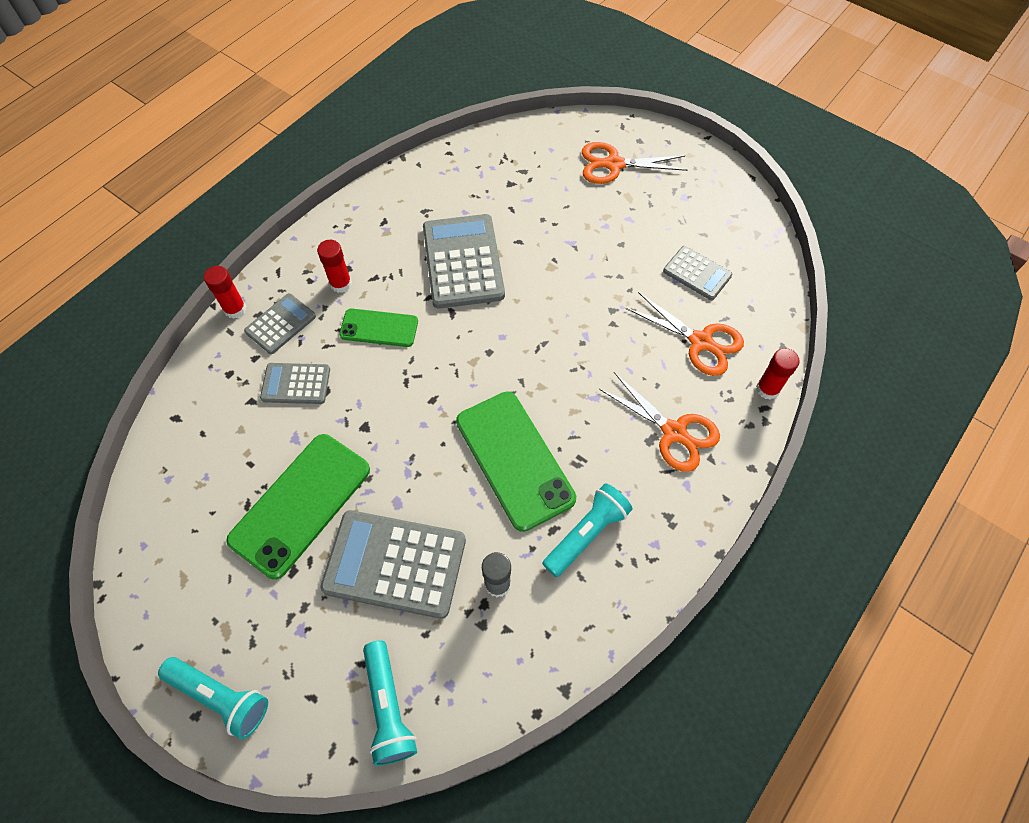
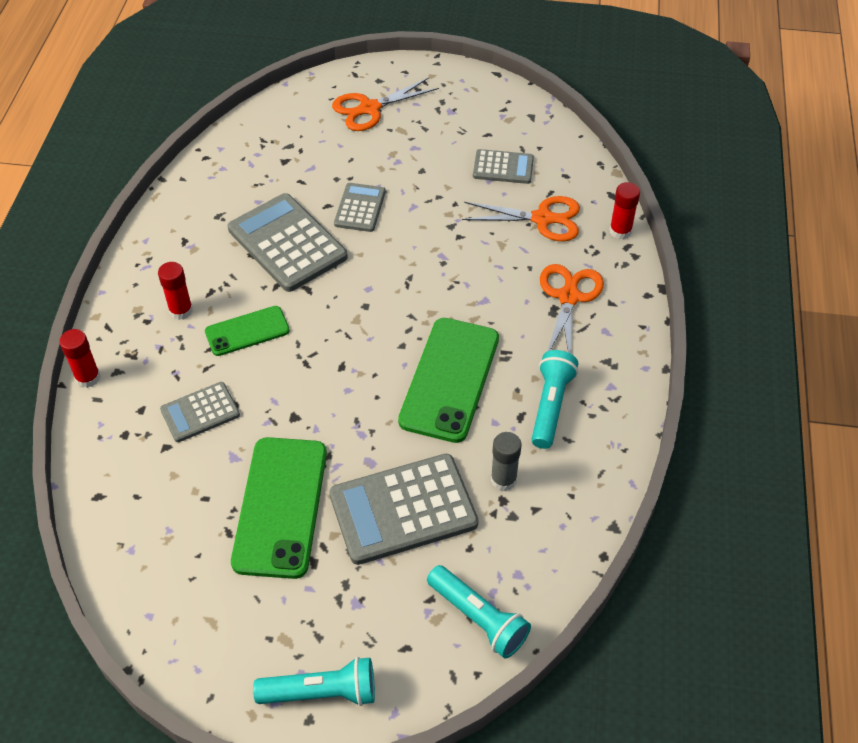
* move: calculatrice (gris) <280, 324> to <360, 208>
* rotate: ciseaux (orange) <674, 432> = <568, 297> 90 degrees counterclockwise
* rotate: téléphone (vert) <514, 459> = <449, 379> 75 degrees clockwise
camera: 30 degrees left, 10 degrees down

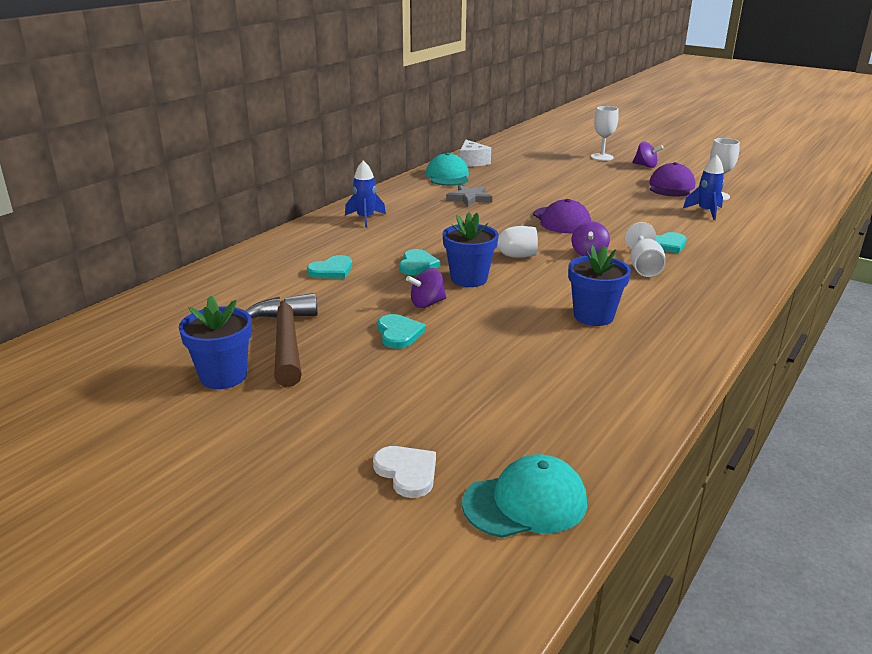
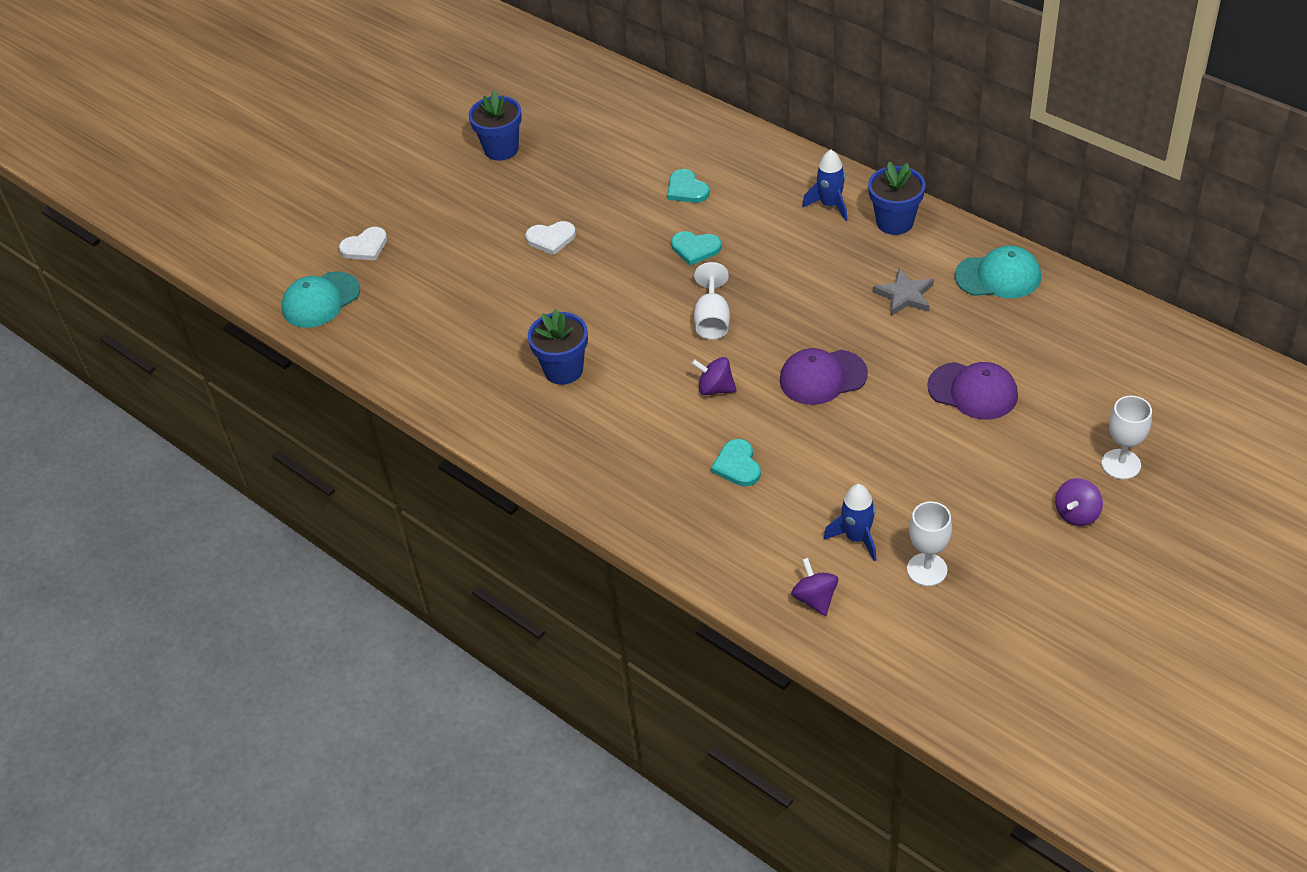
* delete: fromage (blanc) <472, 162>
* move: casquette (violet) <671, 186> to <973, 391>
* move: pot de fleurs (bleu) <469, 279> to <895, 222>
* delete: verre à pied (blanc) <643, 267>
* move: toupie (violet) <427, 303> to <815, 598>
* delete: marteau (marron) <286, 340>
* recolor: cœur (turquoise) <399, 333> to cœur (blanc) <551, 239>
* rotate: casquette (turquoise) <525, 503> = <321, 300> 60 degrees clockwise
camera: 100 degrees right, 20 degrees up

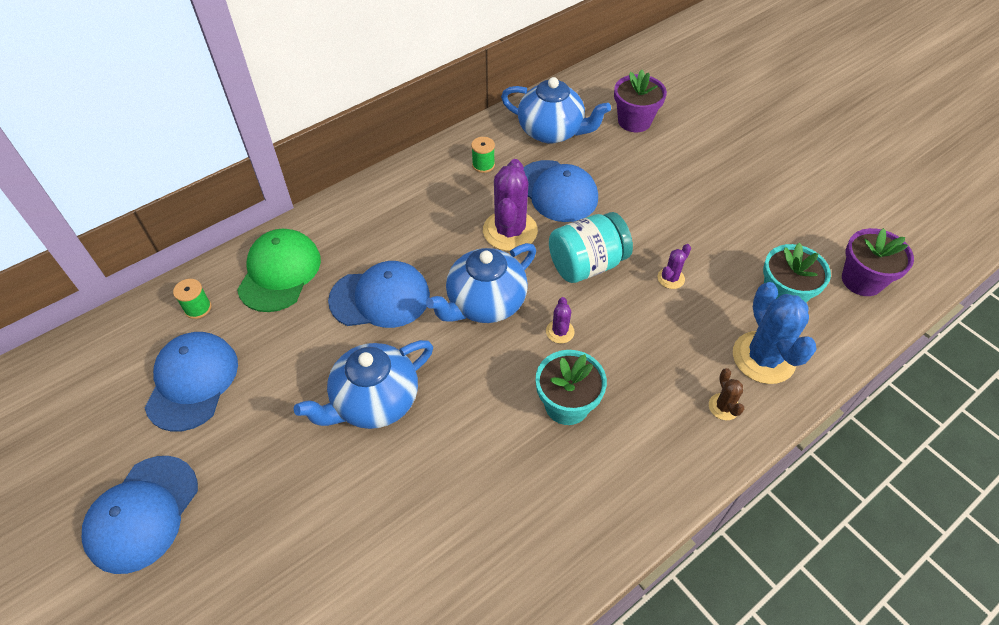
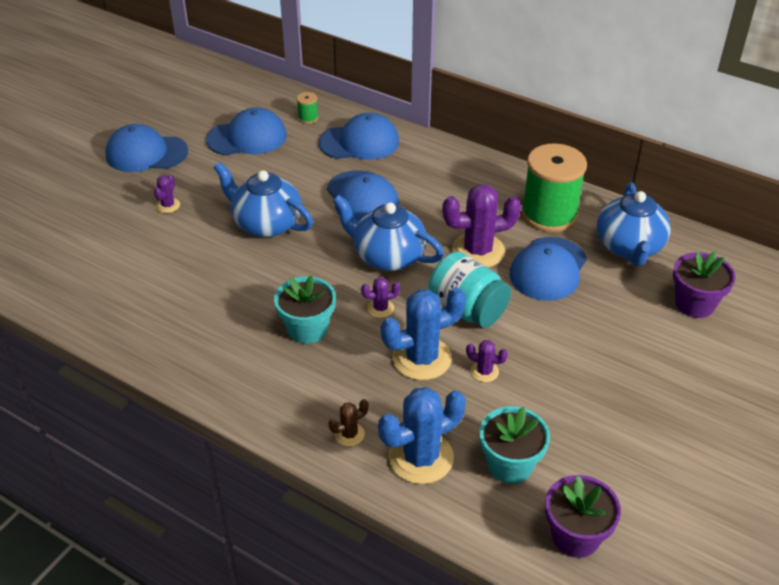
* resize: bobine (vert) <483, 165> = <549, 214> x2.45
* recolor: casquette (vert) <279, 272> to casquette (bleu) <359, 142>
* insert: cactus (violet) <168, 205>
* insert: cactus (bleu) <421, 358>
camera: 70 degrees right, 10 degrees down

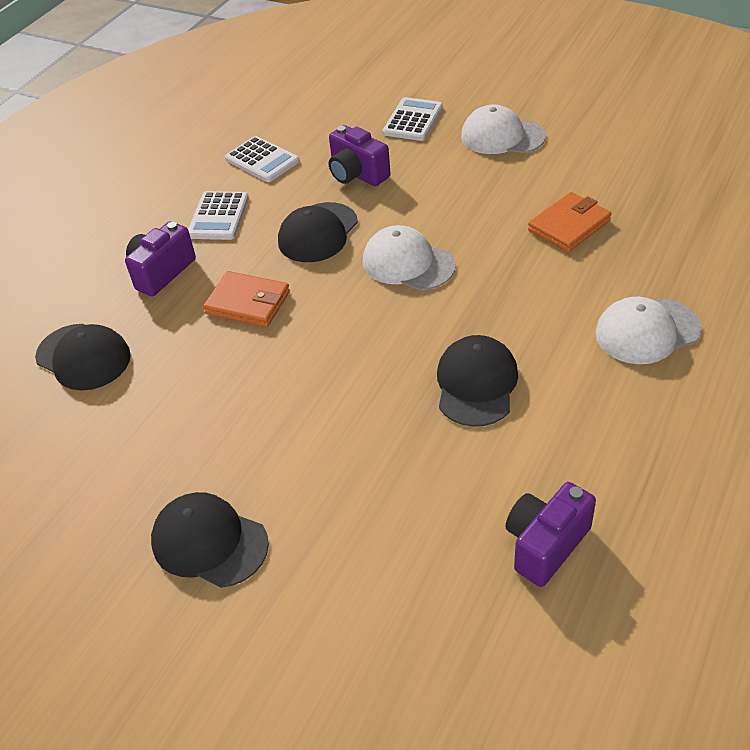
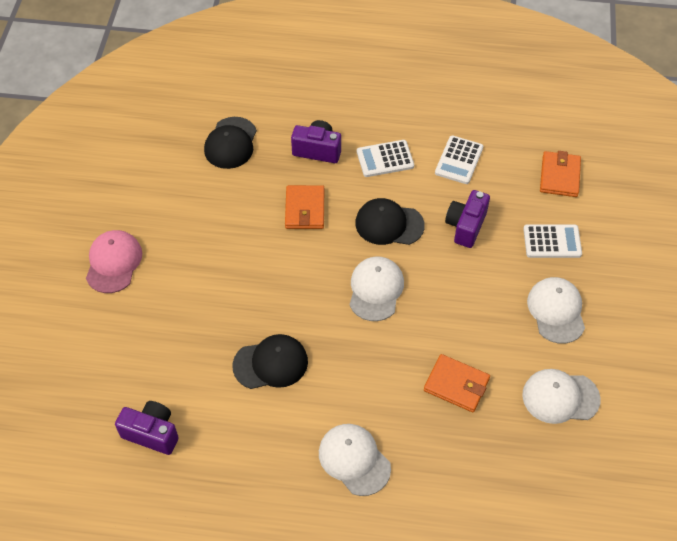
* recolor: casquette (noir) <209, 542> to casquette (rose) <113, 262>
* insert: portefeuille (orange) <559, 176>
* insert: casquette (blanc) <560, 397>
camera: 65 degrees right, 10 degrees up

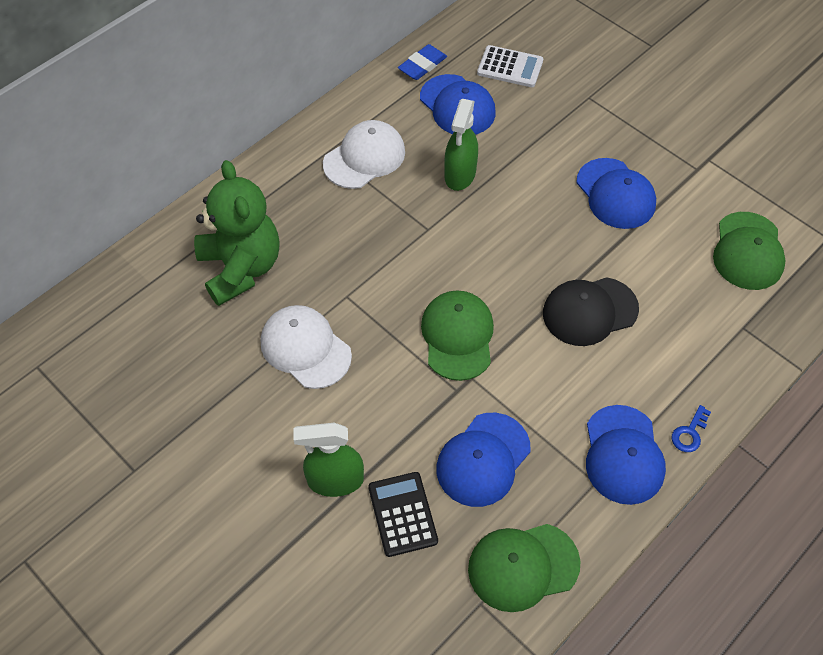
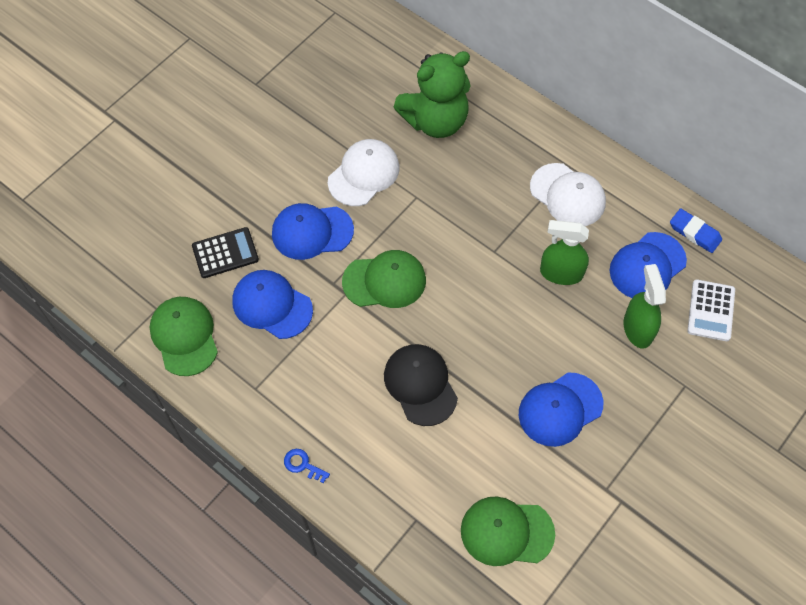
* move: casquette (bleu) <623, 455> to <312, 232>
* move: vaporisateur (vert) <335, 480> to <637, 328>
camera: 85 degrees right, 5 degrees up

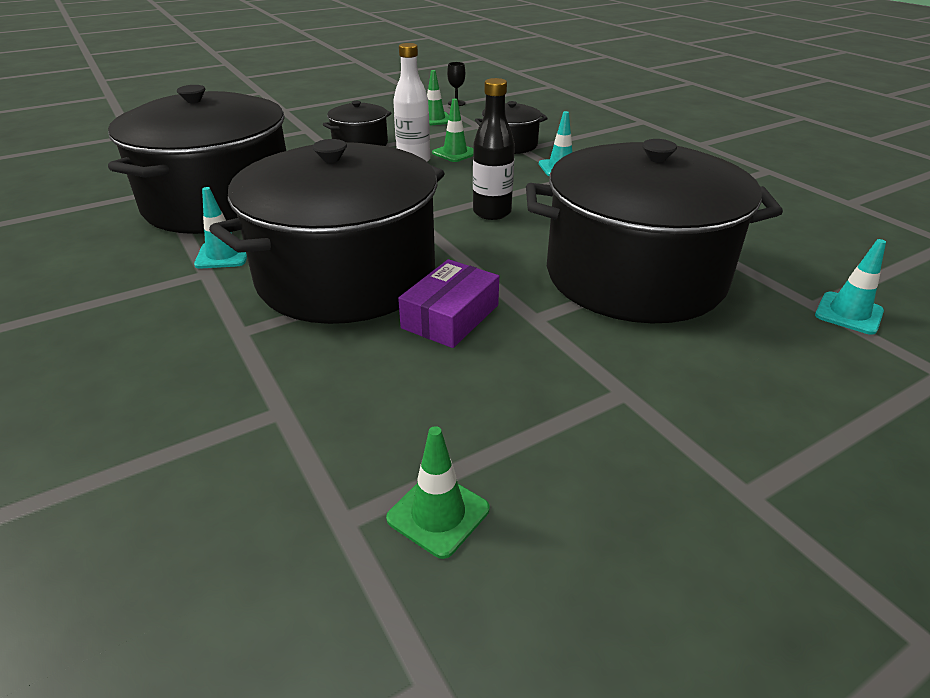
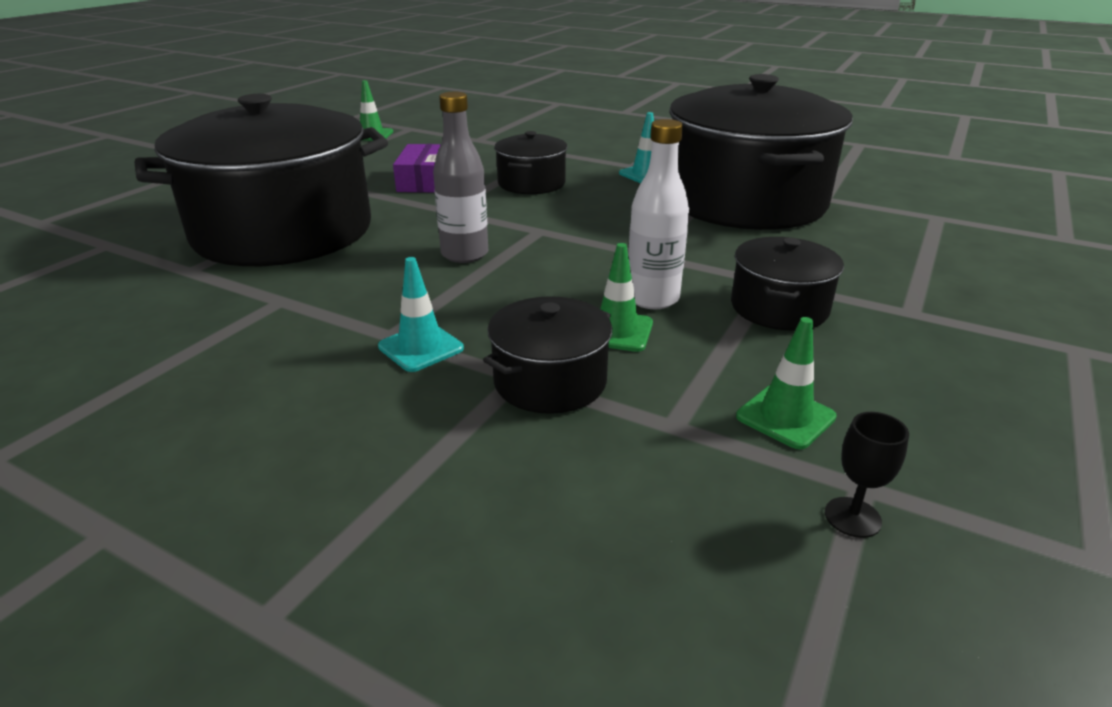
* recolor: bouteille (noir) <492, 212> to bouteille (gris) <464, 254>
* resize: marmite (noir) <347, 276> = <531, 183> x0.45
* delete: cône de chantier (turquoise) <848, 313>
camera: 150 degrees right, 5 degrees down

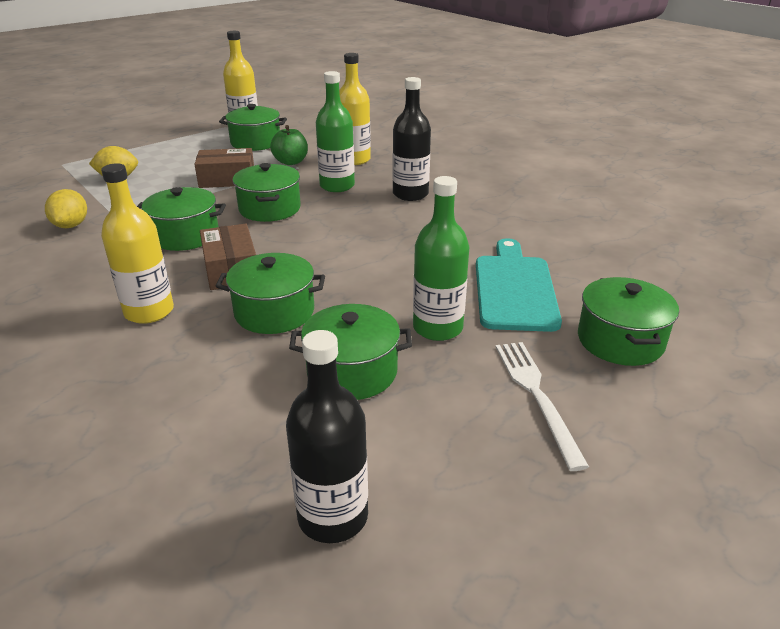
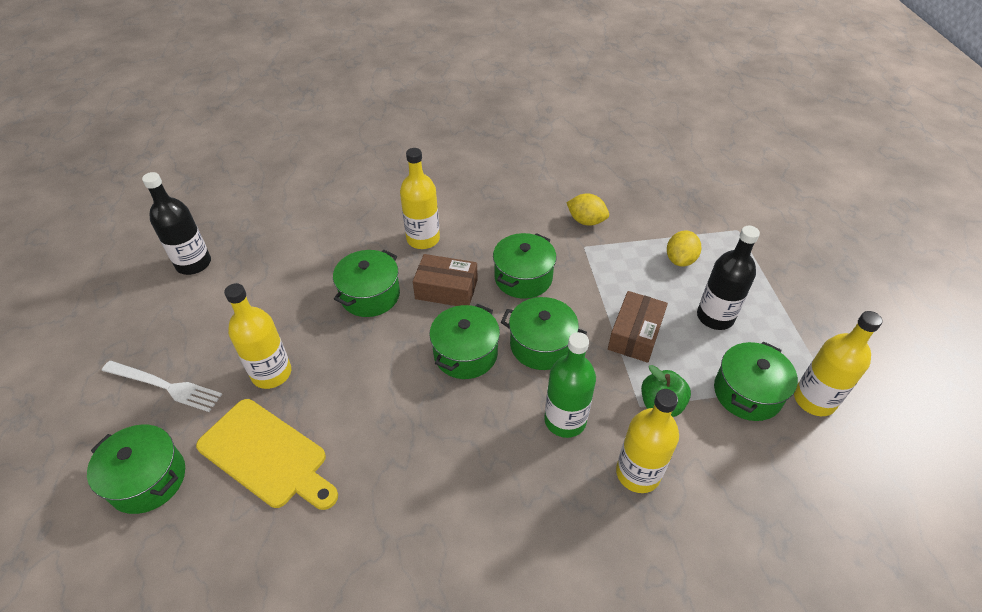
* move: bouteille (noir) <410, 194> to <715, 317>
* recolor: bouteille (vert) <437, 328> to bouteille (jaune) <271, 373>
* recolor: planche à découper (turquoise) <514, 288> to planche à découper (jaune) <267, 455>
* move: marmite (vert) <352, 372> to <465, 353>
camera: 120 degrees right, 15 degrees up

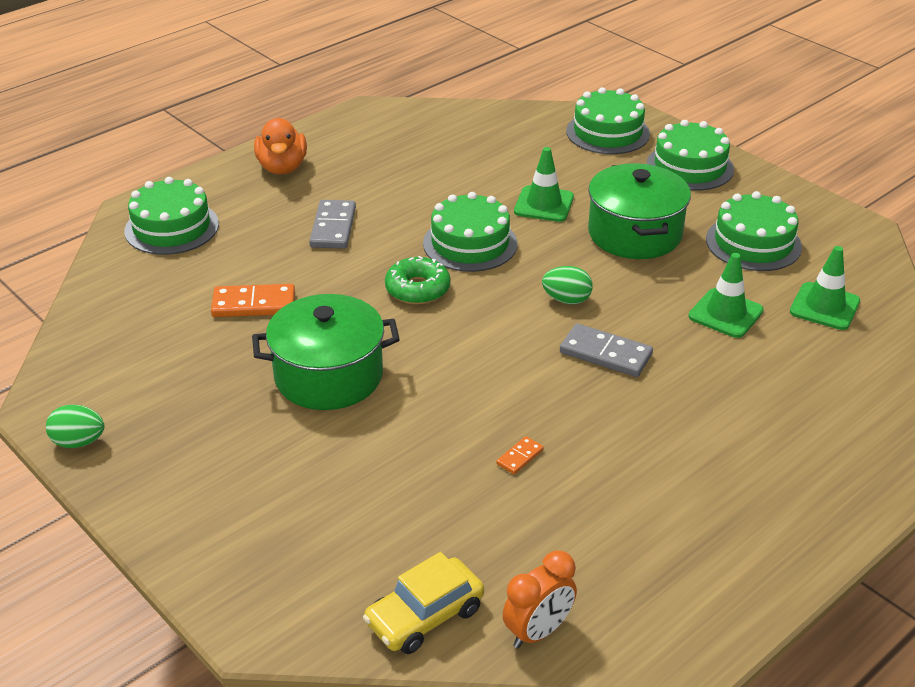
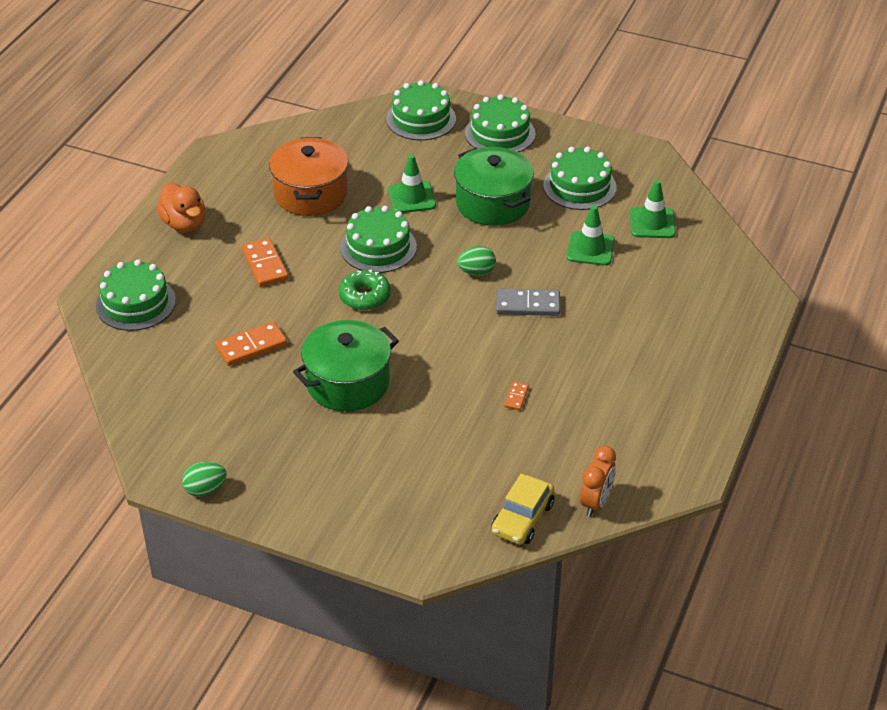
* recolor: domino (gris) <333, 227> to domino (orange) <264, 265>
* insert: marmite (orange) <311, 194>
camera: 25 degrees left, 5 degrees up

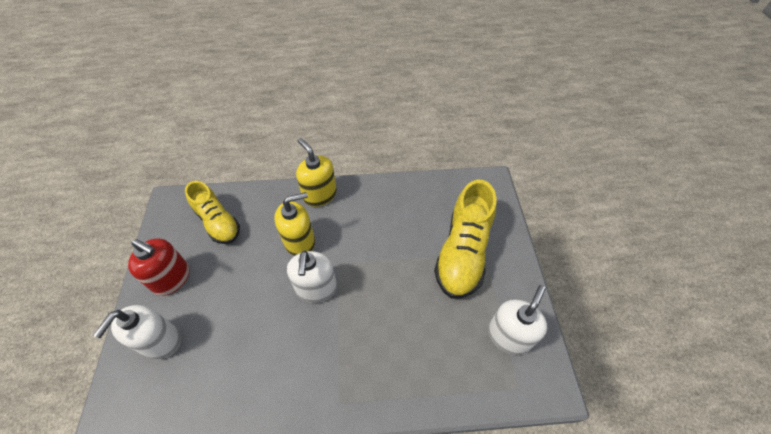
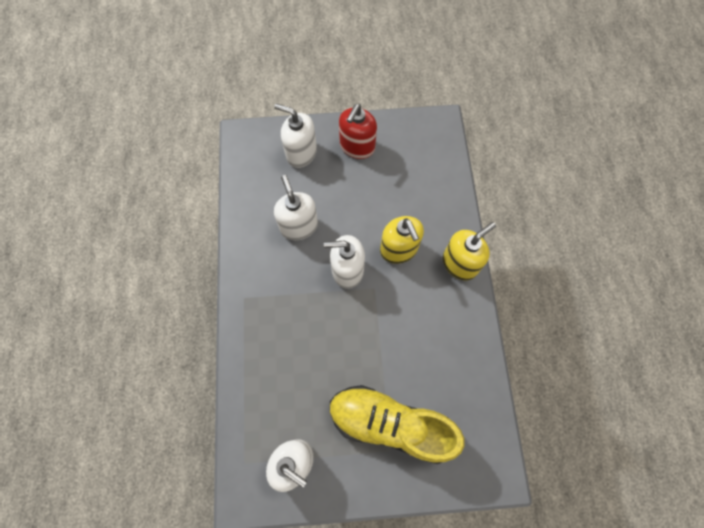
* delete: chaussure (jaune) <218, 222>
* insert: distributeur de savon (blanc) <299, 226>
camera: 90 degrees right, 15 degrees up

